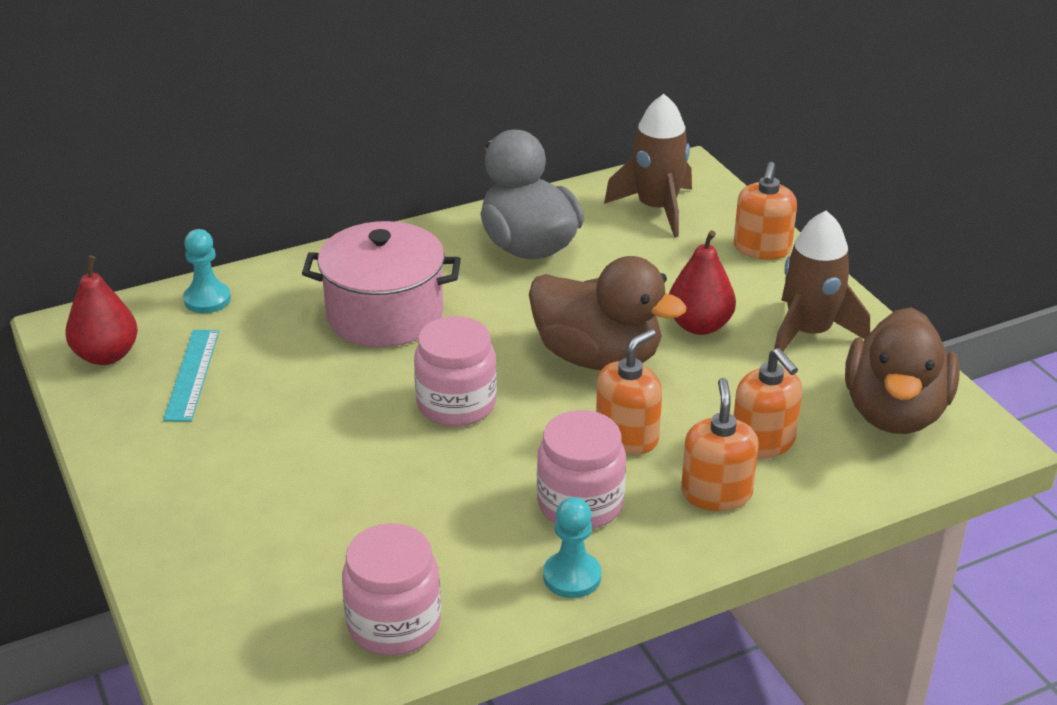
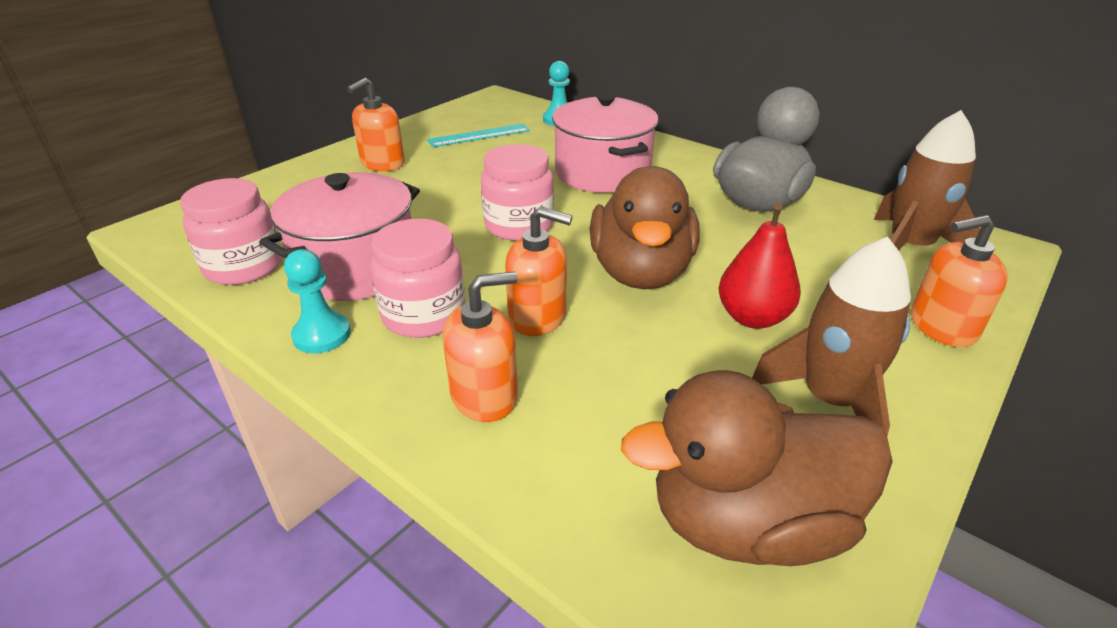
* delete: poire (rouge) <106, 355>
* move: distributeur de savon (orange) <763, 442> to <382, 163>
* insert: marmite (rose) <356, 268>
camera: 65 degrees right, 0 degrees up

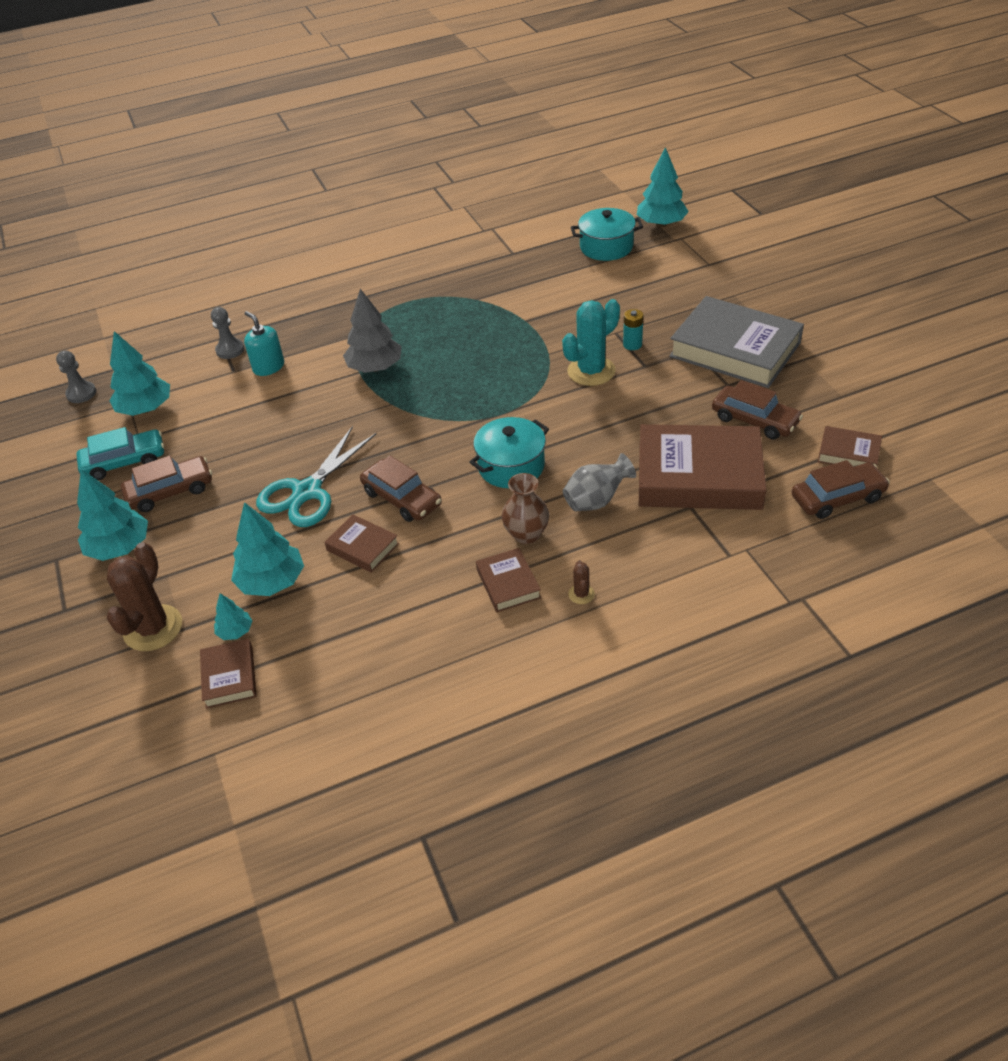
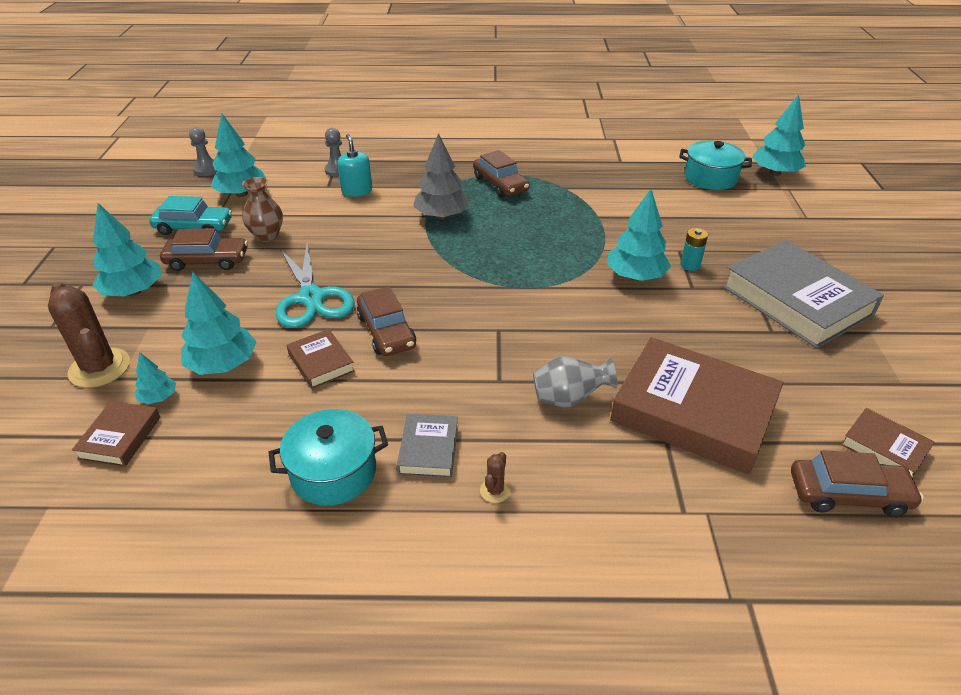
* replace: cactus (turquoise) <591, 371> to arbre (turquoise) <635, 276>
* move: voiture (marron) <754, 420> to <500, 184>
* move: marmite (turquoise) <511, 466> to <333, 472>
* rotate: ciseaux (turquoise) <307, 492> = <311, 298> 75 degrees counterclockwise
* move: vase (marron) <526, 534> to <267, 235>
* rotate: cactus (marron) <153, 628> = <99, 368> 75 degrees counterclockwise
* recolor: livre (marron) <508, 583> to livre (gris) <428, 449>
camera: 20 degrees right, 5 degrees down

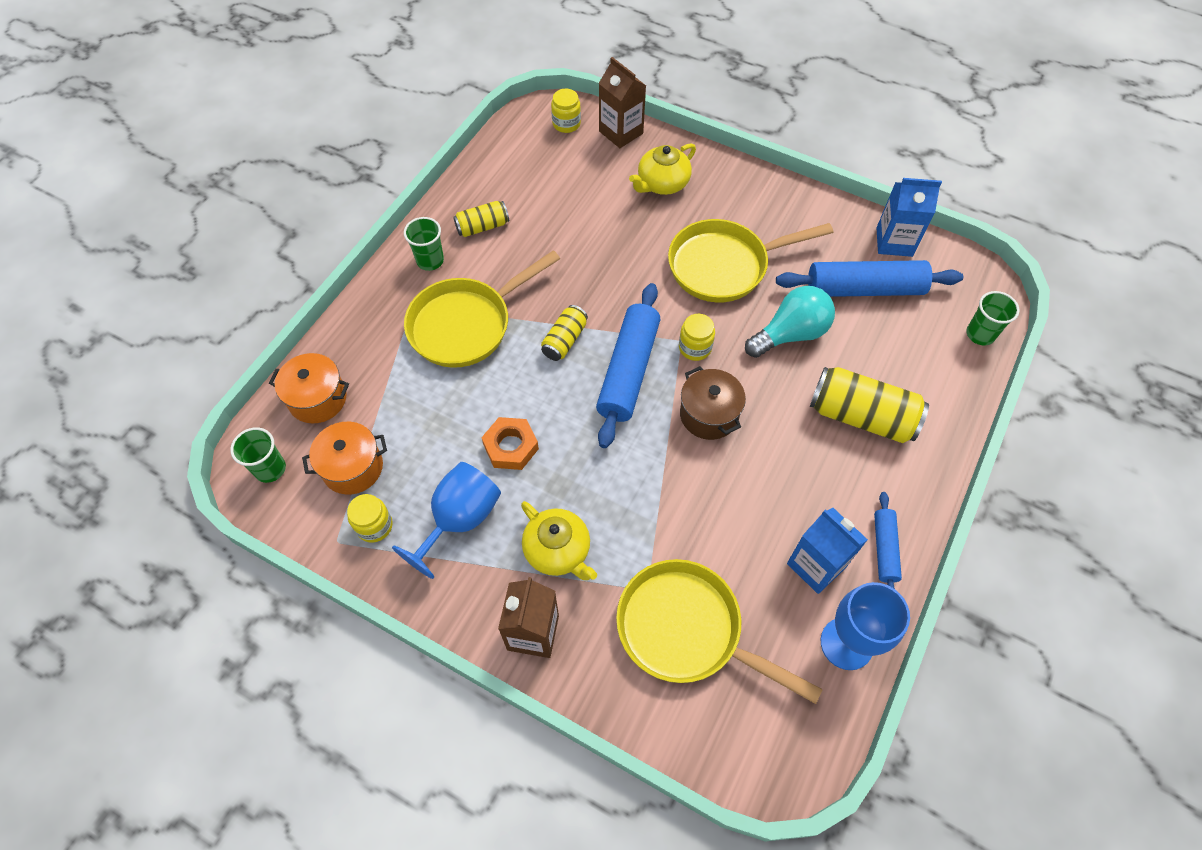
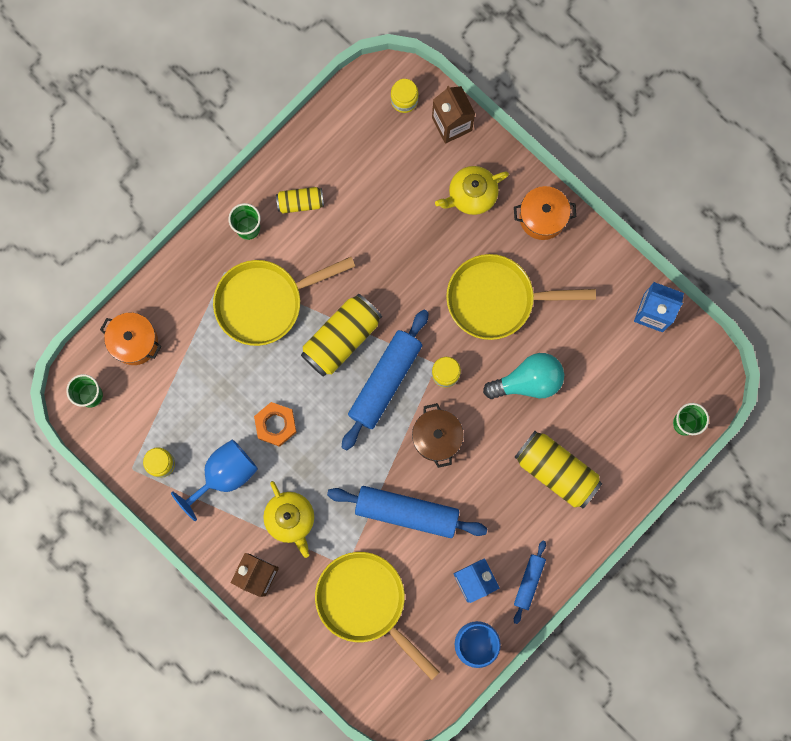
* move: rouleau à pâtisserie (bleu) <864, 288> to <407, 512>
* resize: canette (jaune) <565, 340> = <341, 338> x1.78
* move: marmite (orange) <353, 467> to <542, 217>
camera: 15 degrees right, 20 degrees up

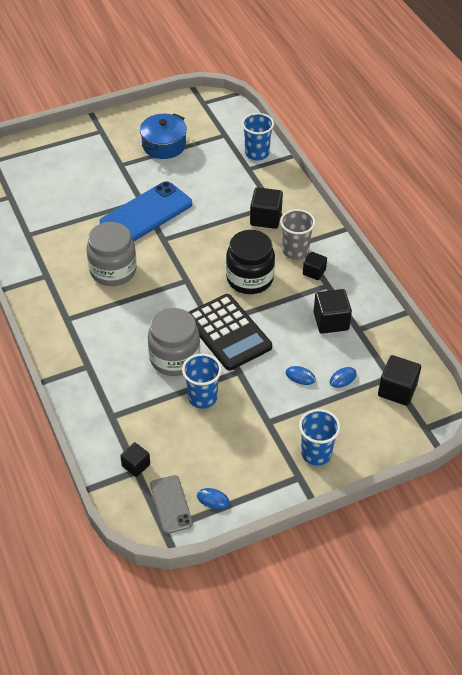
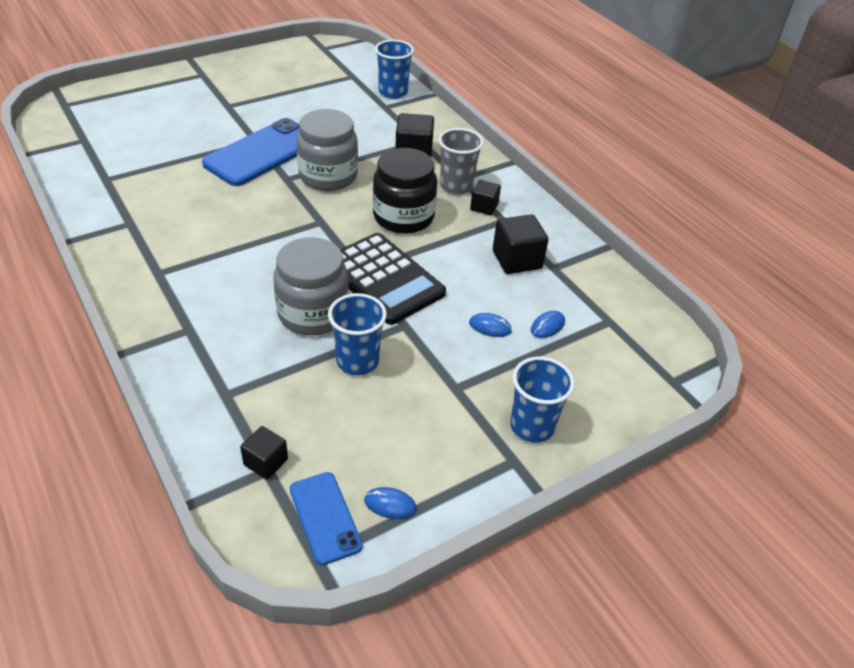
* delete: marmite (bleu) <164, 145>
* move: bocal (gris) <113, 271> to <328, 176>
* delete: cube (noir) <397, 390>
* recolor: téléphone (gris) <171, 504> to téléphone (bleu) <325, 517>
camera: 10 degrees left, 5 degrees down

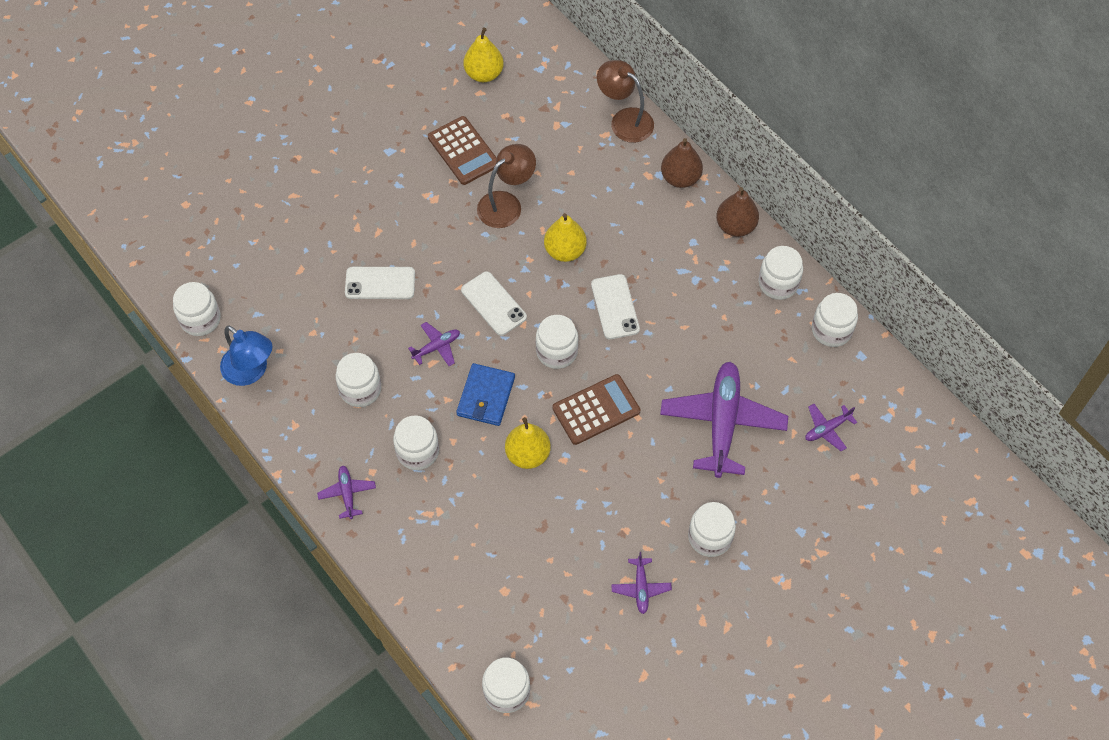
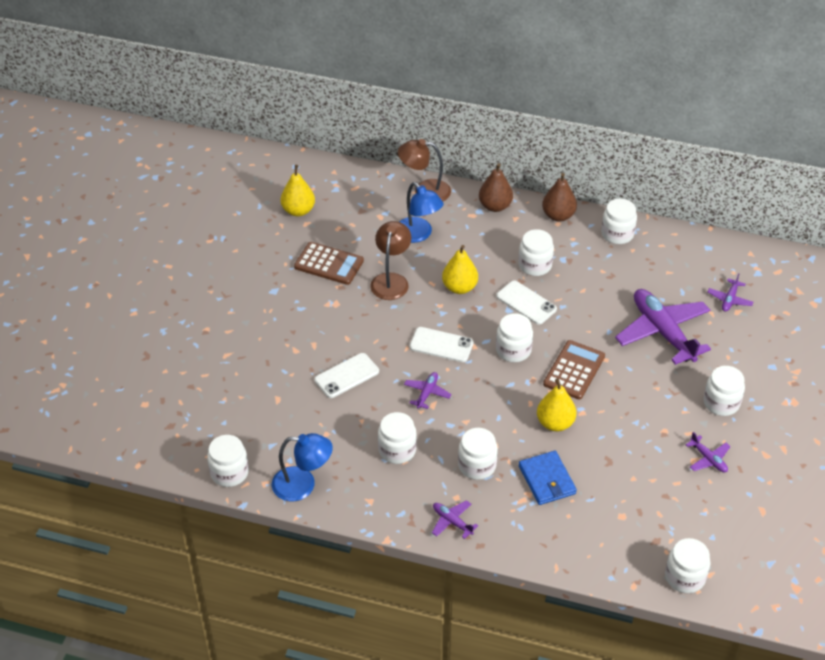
* move: bocal (blanc) <831, 330> to <535, 265>
* move: portefeuille (bleu) <486, 396> to <547, 480>
* insert: lampe (bleu) <418, 235>
camera: 35 degrees left, 15 degrees down

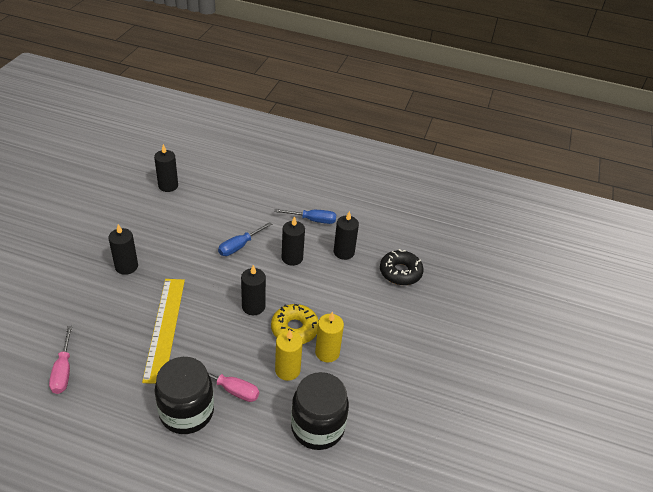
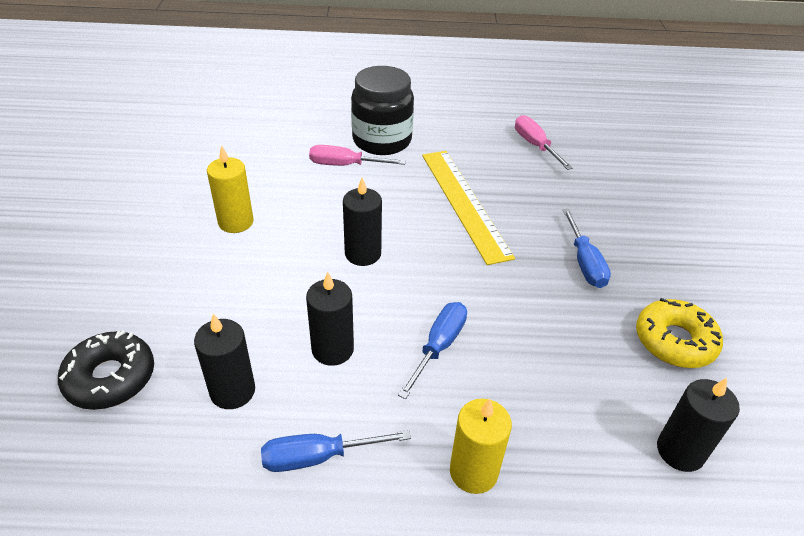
* replace: bougie (noir) <126, 266> to tournevis (bleu) <585, 263>
* move: beignet (jaune) <294, 329> to <674, 341>
* move: bougie (jaune) <287, 370> to <473, 472>
* delete: bocal (noir) <317, 427>
camera: 165 degrees right, 0 degrees up

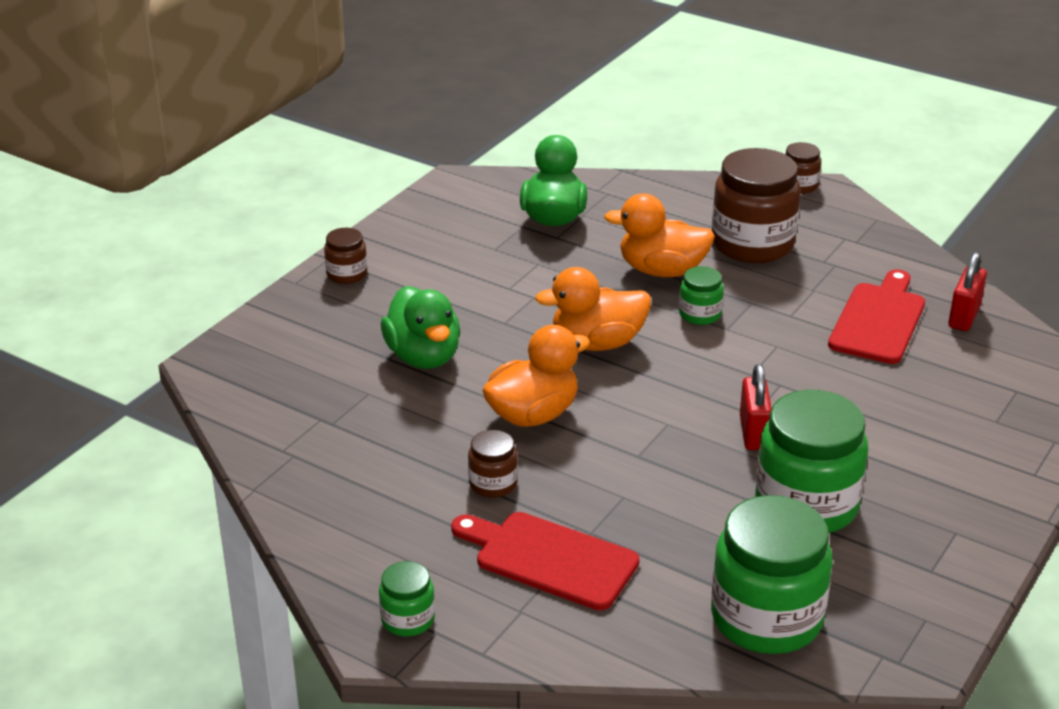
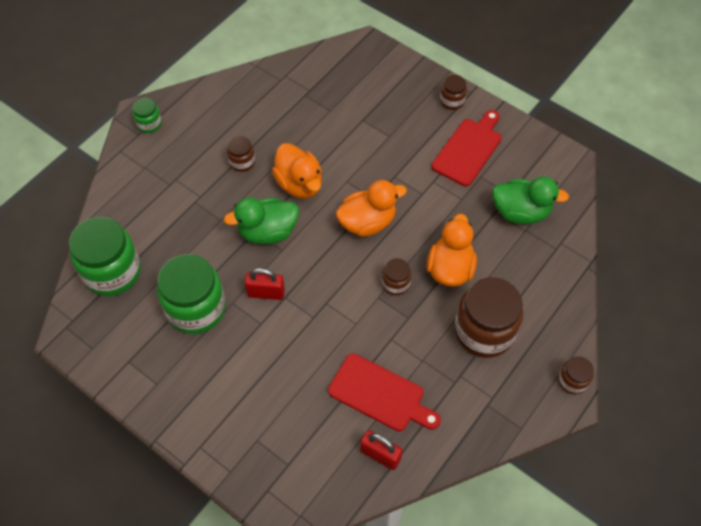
* recolor: bocal (vert) <700, 314> to bocal (marron) <395, 283>
* rotate: canard (orange) <597, 343> = <367, 222> 75 degrees clockwise
* move: canard (vert) <423, 356> to <267, 232>
* move: planche à découper (rouge) <549, 559> to <468, 149>
camera: 95 degrees right, 25 degrees up

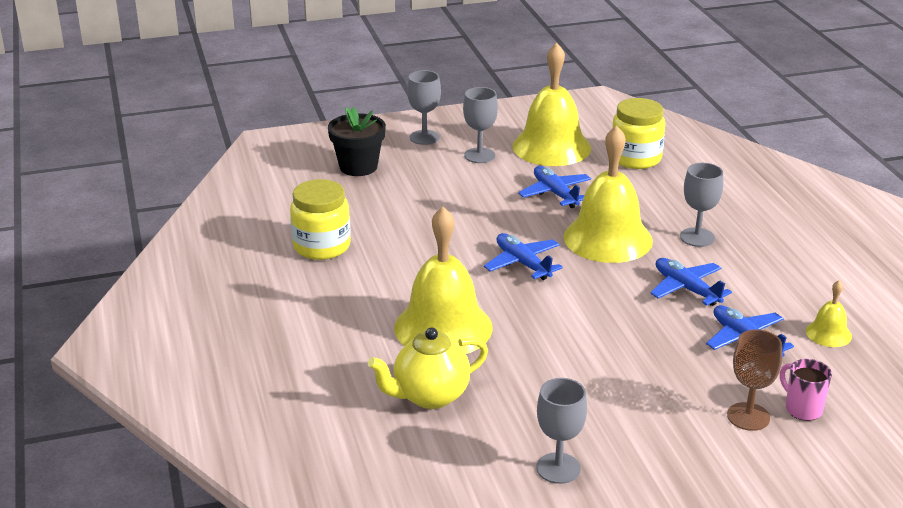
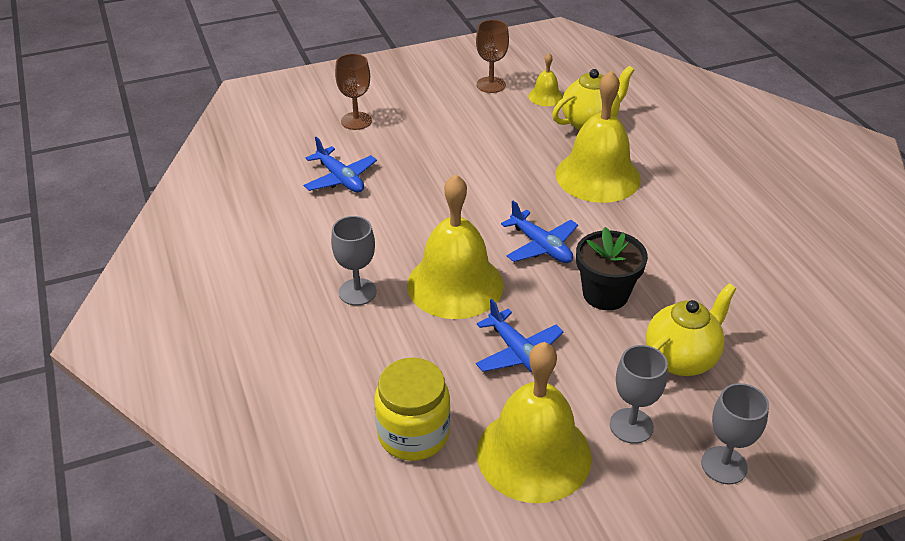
* move: pot de fleurs (noir) <358, 167> to <605, 294>
* delete: bocal (jaune) <322, 246>
* delete: avion (bleu) <686, 289>
* move: cloche (jaune) <828, 333> to <545, 96>
* delete: tasse (rose) <802, 409>
* recolor: verre à pied (gris) <558, 468> to verre à pied (marron) <491, 85>
* insert: théière (jaune) <681, 359>
camera: 175 degrees right, 10 degrees up

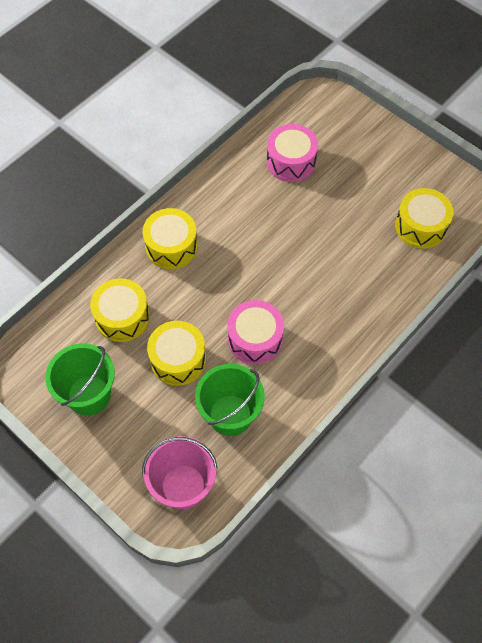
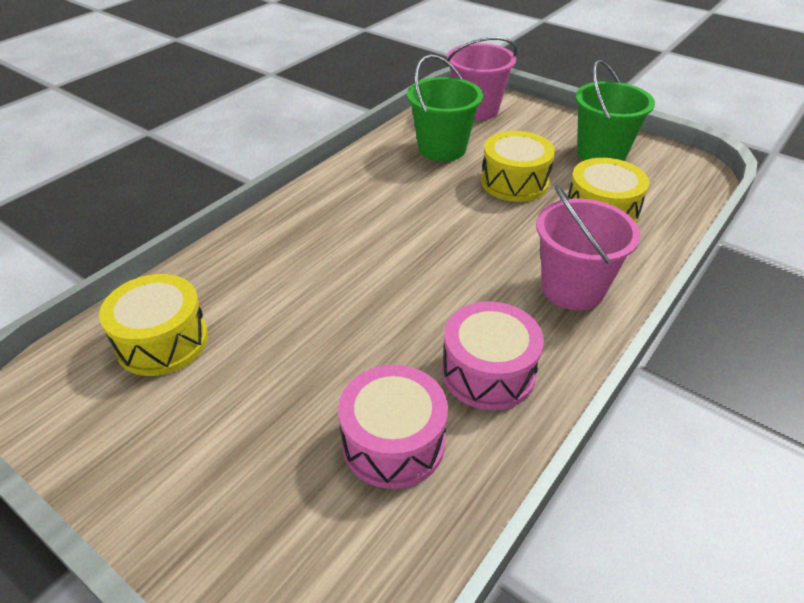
* replace: tambour (jaune) <171, 246> to seau (rose) <572, 288>
* move: tambour (rose) <255, 339> to <488, 372>
camera: 175 degrees right, 20 degrees down

